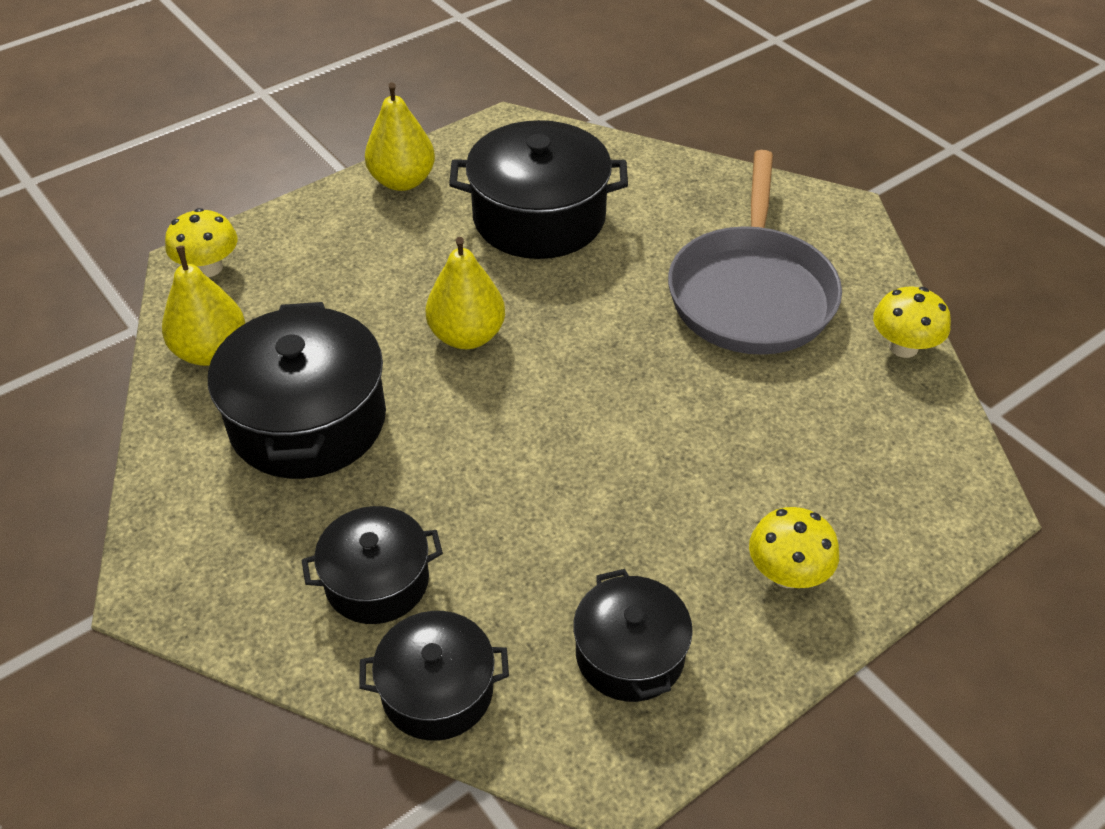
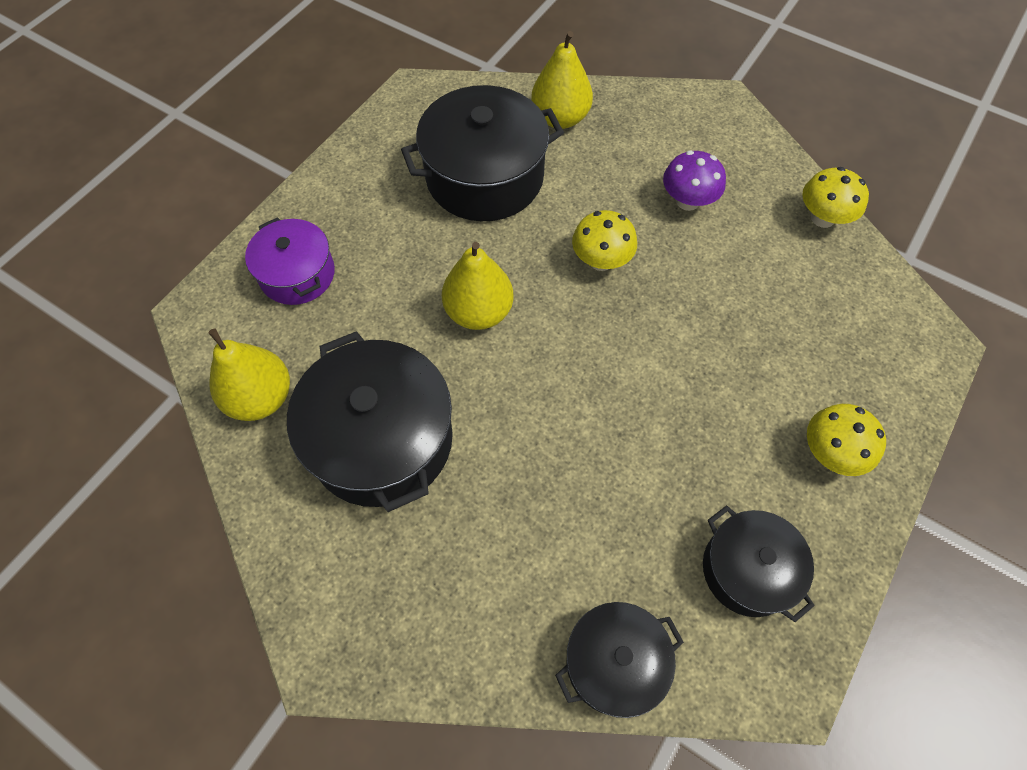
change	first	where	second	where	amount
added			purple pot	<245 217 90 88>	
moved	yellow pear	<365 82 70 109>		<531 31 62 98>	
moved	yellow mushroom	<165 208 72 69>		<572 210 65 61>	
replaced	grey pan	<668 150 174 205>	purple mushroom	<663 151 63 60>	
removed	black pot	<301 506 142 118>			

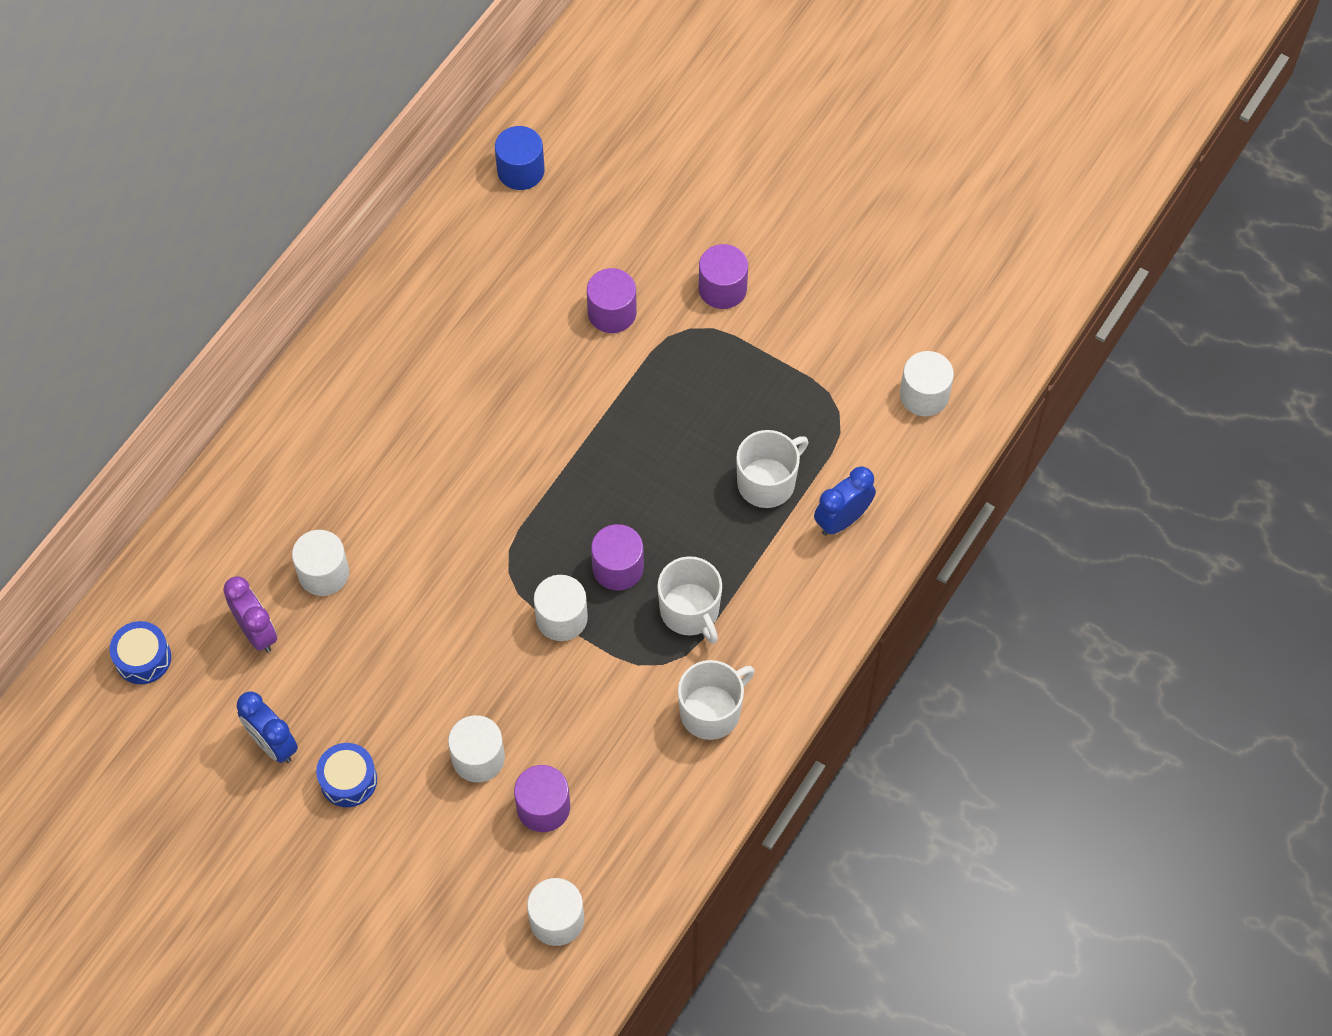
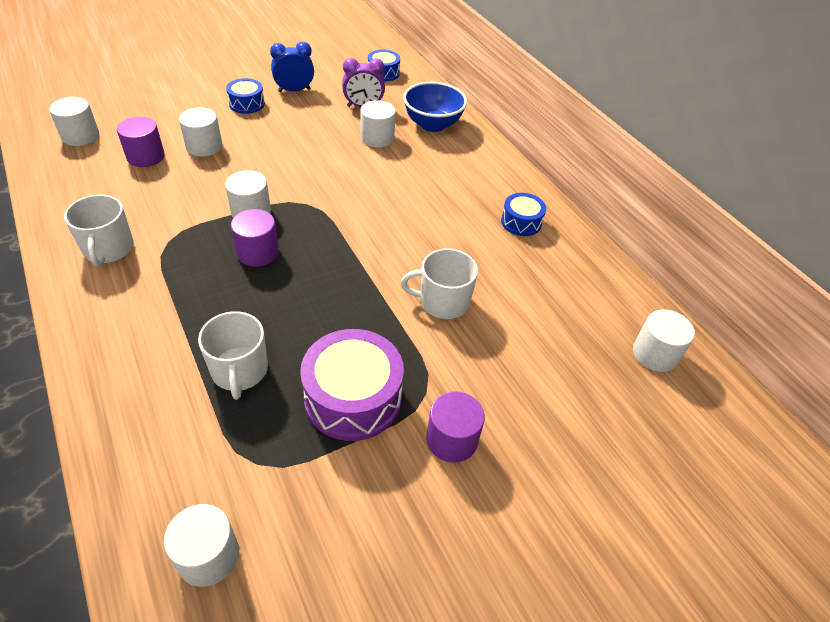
change	first	where	second	where	amount
added			purple drum	<300 329 104 112>	
moved	white mug	<657 556 65 88>		<401 248 77 71>	
added			blue bowl	<403 82 64 50>	
added			blue drum	<501 193 45 43>	
recoloured	blue cylinder	<495 126 50 64>	white cylinder	<633 309 62 63>	
removed	purple cylinder	<587 268 50 65>			
removed	blue clock	<814 466 62 70>			

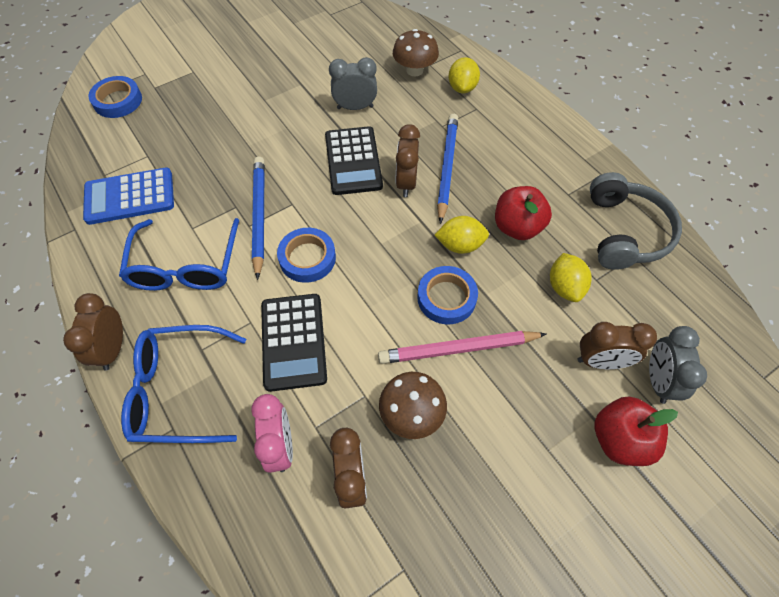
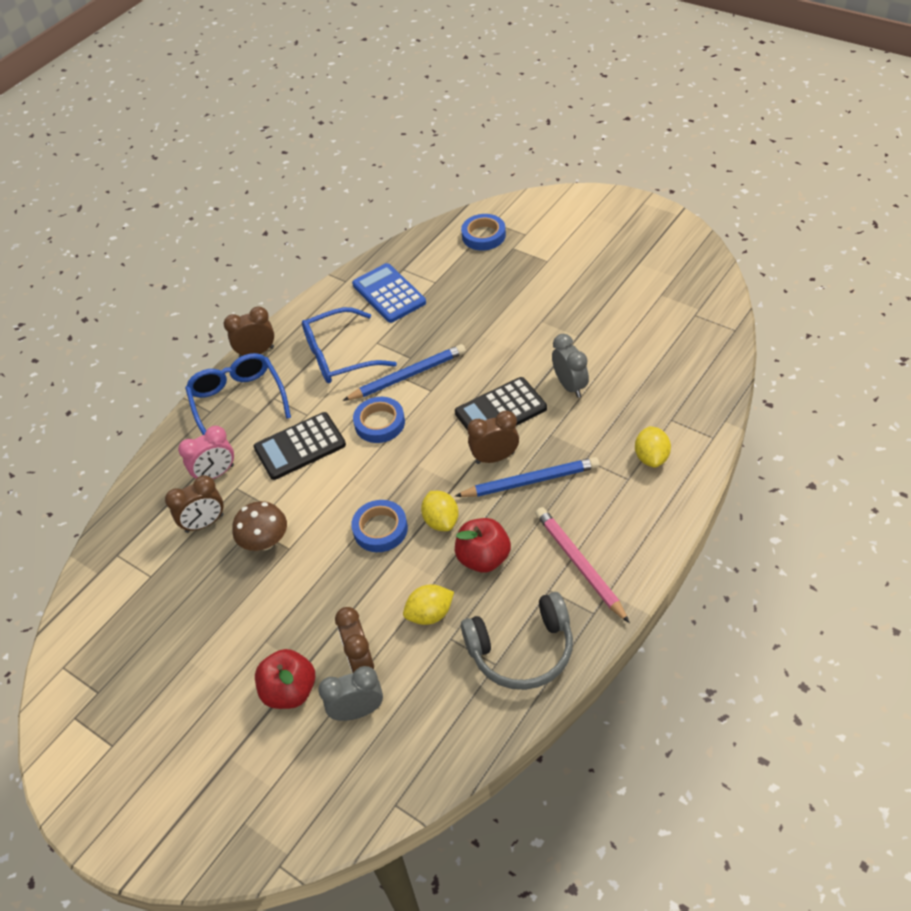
change	first	where	second	where	amount
moved	pink pencil	<378 331 169 33>		<535 507 95 116>	
turned	yellow lemon	<449 57 31 36>		<635 426 36 41>	75 degrees counterclockwise
removed	brown mushroom	<393 29 46 47>			

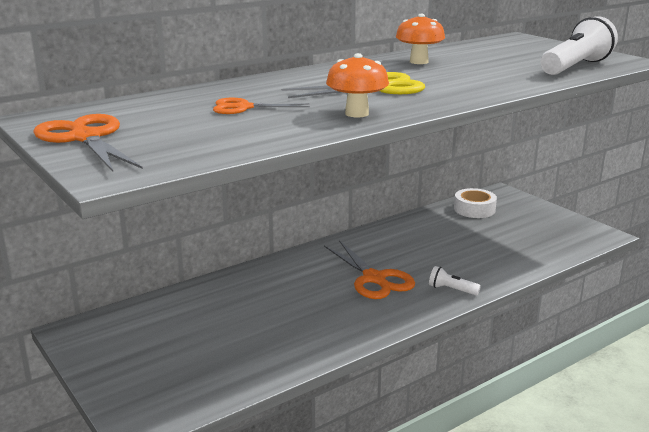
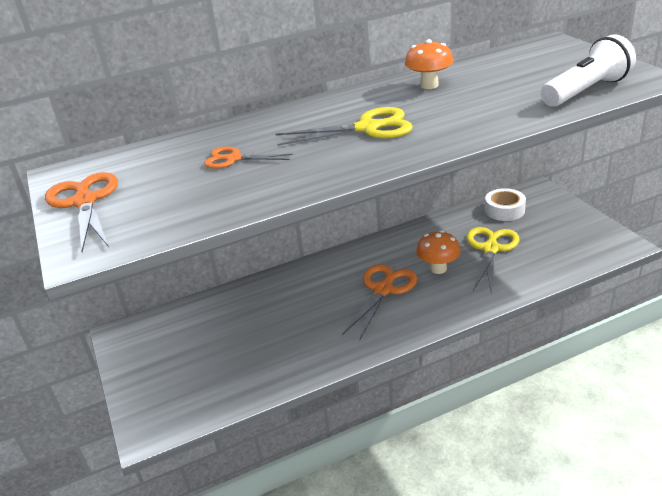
change	first	where	second	where	amount
turned	orange scissors	<324 240 91 59>		<342 264 75 77>	135 degrees counterclockwise
moved	orange mushroom	<326 53 63 64>		<416 231 45 43>	
added			yellow scissors	<466 227 53 66>	
removed	white flashlight	<429 266 52 29>			

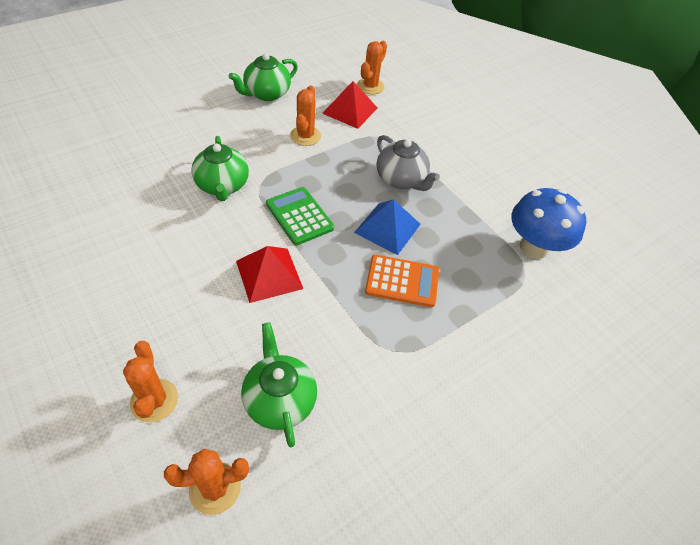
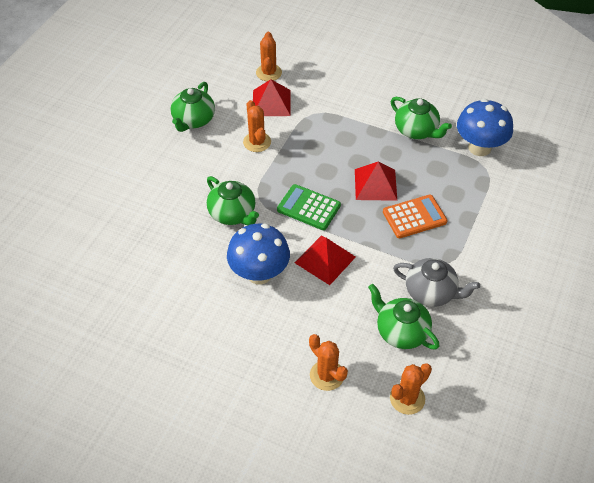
change	first	where	second	where	amount
added			blue mushroom	<227 224 63 60>	
recoloured	blue pyramid	<354 199 67 56>	red pyramid	<355 162 42 39>	
added			green teapot	<391 97 61 42>	
moved	grey teapot	<377 135 63 56>		<393 258 87 49>	

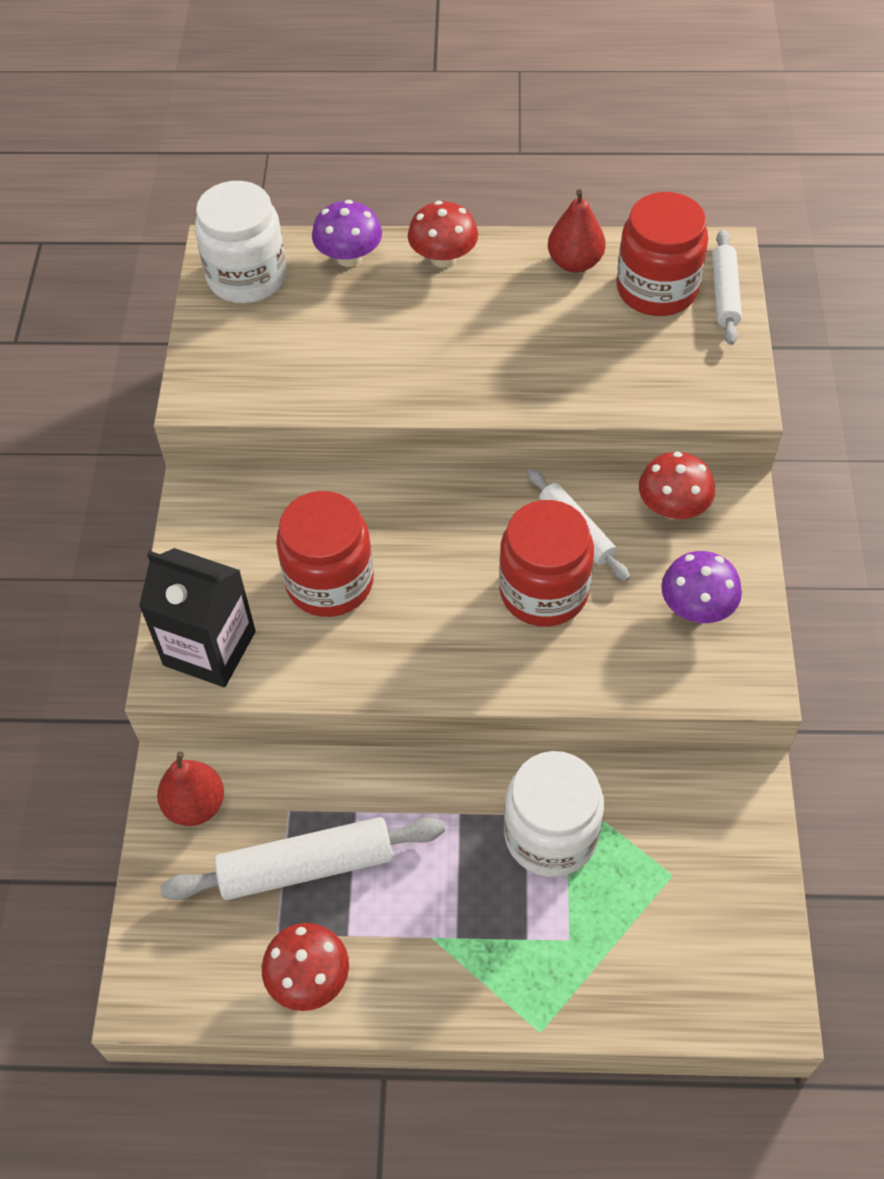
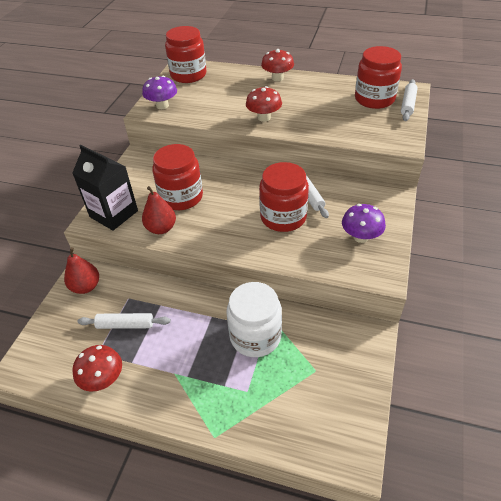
change	first	where	second	where	amount
resized	white rolling pin	<160 817 285 83>		<77 313 94 16>	x0.62
moved	purple mushroom	<312 200 70 67>		<142 76 35 33>	
moved	red pear	<548 189 57 84>		<142 186 34 48>	
recoloured	white jar	<195 181 92 122>	red jar	<165 26 41 57>	
moved	red mushroom	<639 452 76 67>		<246 86 36 36>	

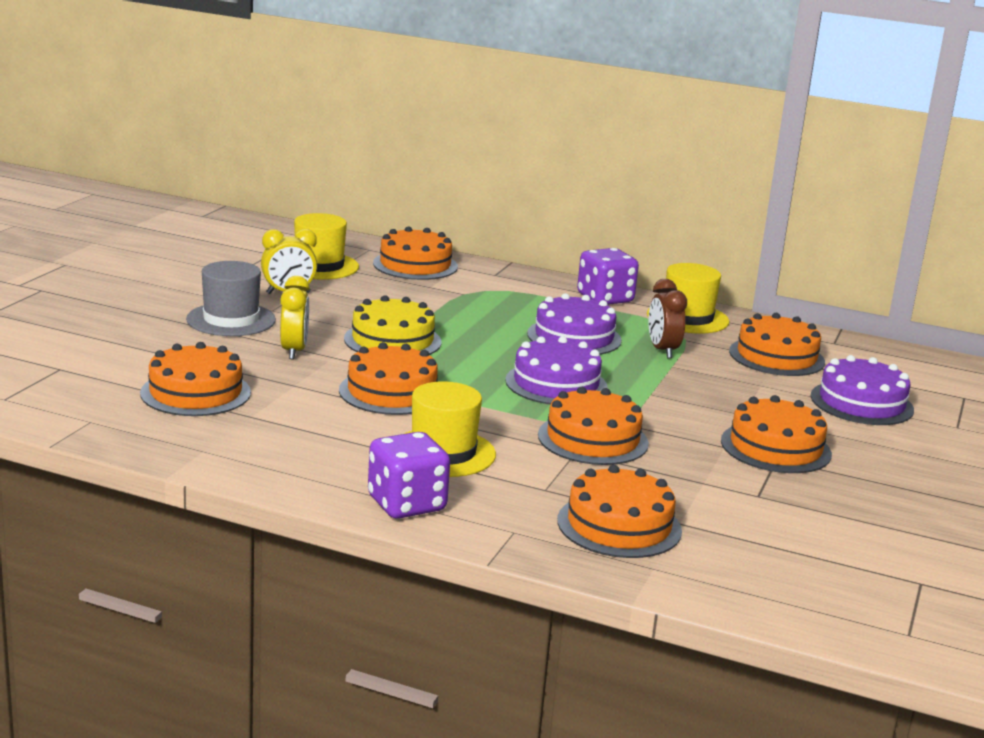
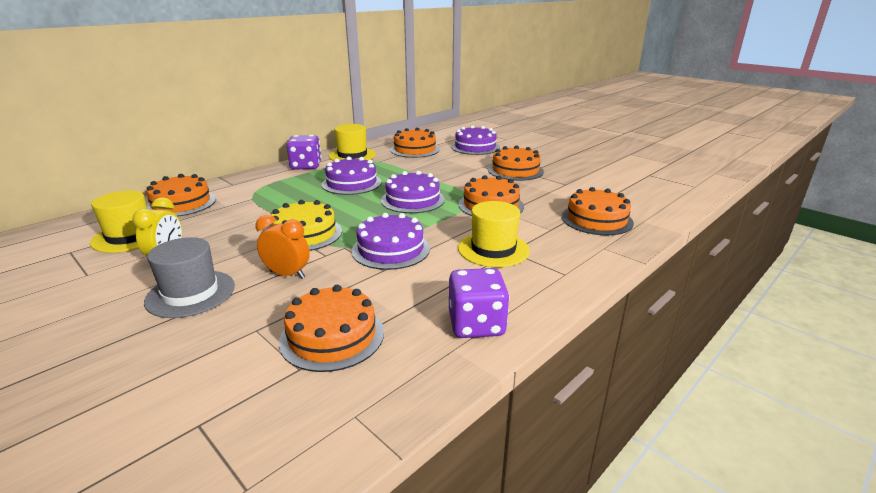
change	first	where	second	where	amount
recoloured	yellow clock	<280 276 30 83>	orange clock	<256 215 54 64>	
recoloured	orange cake	<339 342 99 73>	purple cake	<351 213 79 57>	
moved	purple dice	<368 432 82 87>		<449 268 61 70>	
removed	brown clock	<648 279 39 79>			

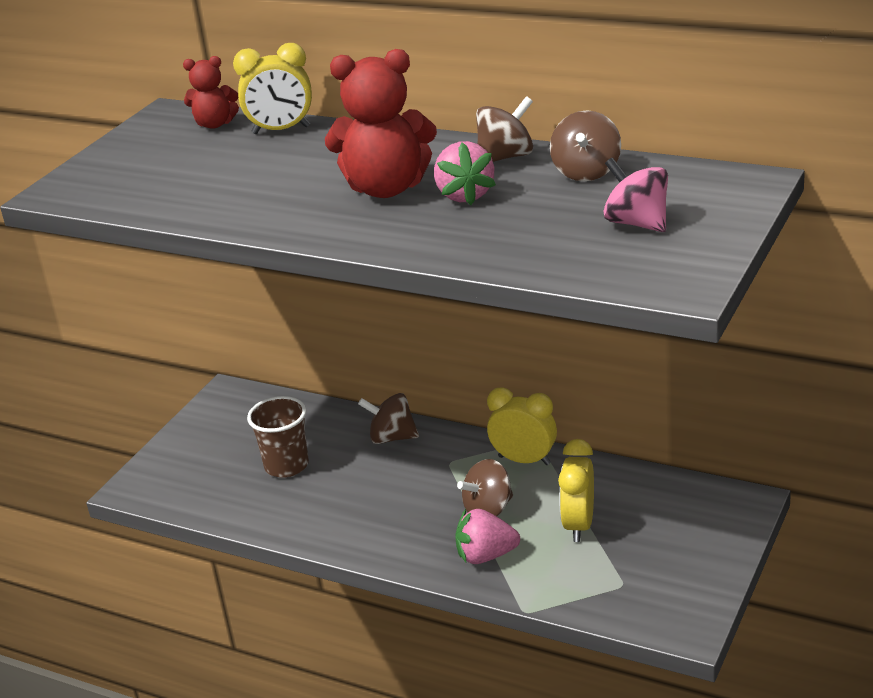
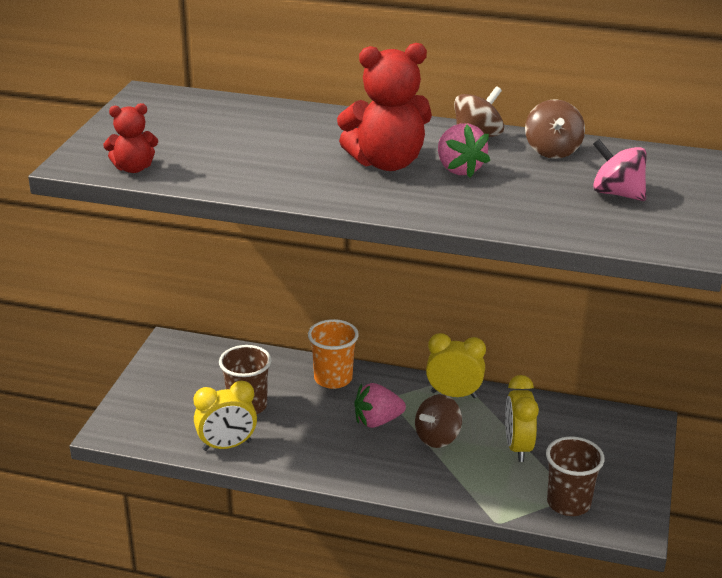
change	first	where	second	where	amount
moved	red teddy bear	<183 56 56 73>		<103 103 55 70>	
moved	yellow clock	<233 43 79 91>		<193 381 64 70>	
replaced	brown spinning top	<358 393 61 51>	orange cup	<308 319 51 70>	
moved	pink strawberry	<455 509 65 55>		<354 383 52 45>	
added			brown cup	<546 437 59 79>	

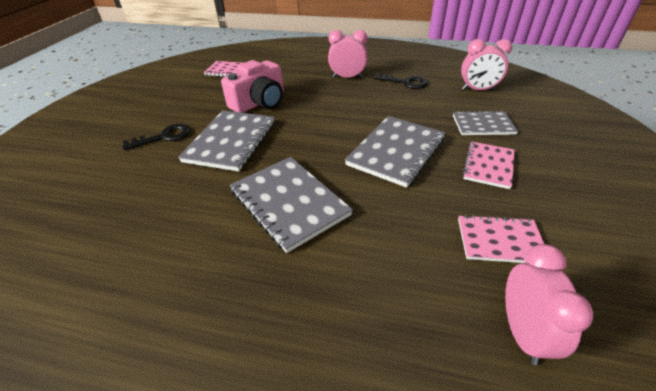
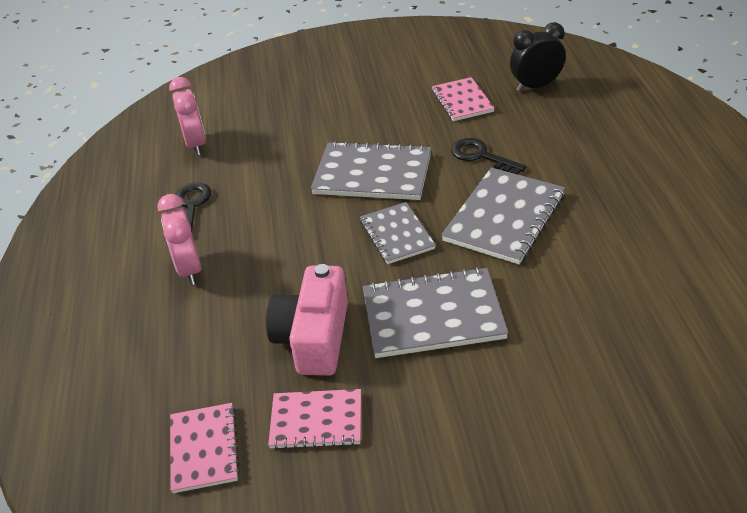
change	first	where	second	where	amount
turned	pink camera	<221 60 63 53>		<266 264 82 112>	105 degrees counterclockwise
moved	pink notebook	<462 141 53 48>		<268 389 93 61>	
moved	grey notebook	<453 110 65 25>		<360 202 76 62>	
moved	black key	<122 124 68 26>		<451 138 75 36>	
recoloured	pink clock	<505 244 88 121>	black clock	<510 22 56 70>	

